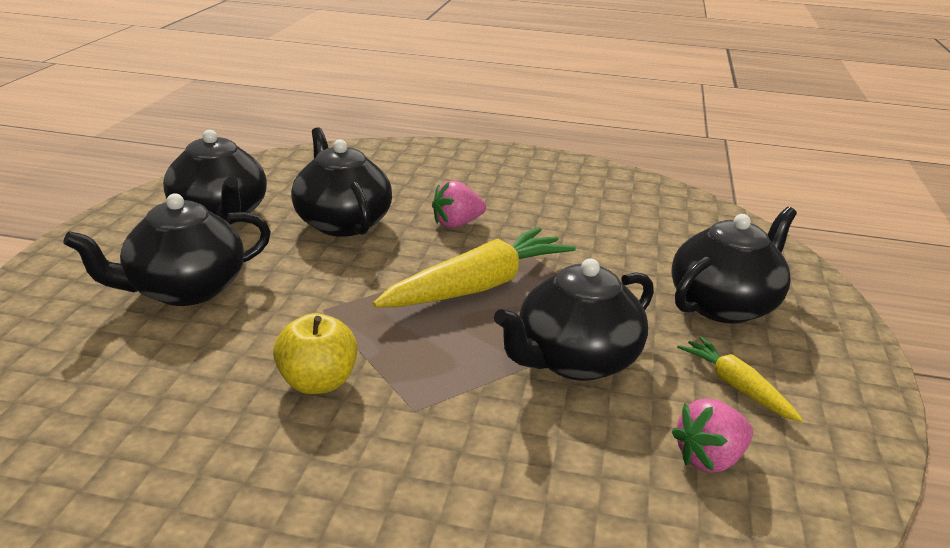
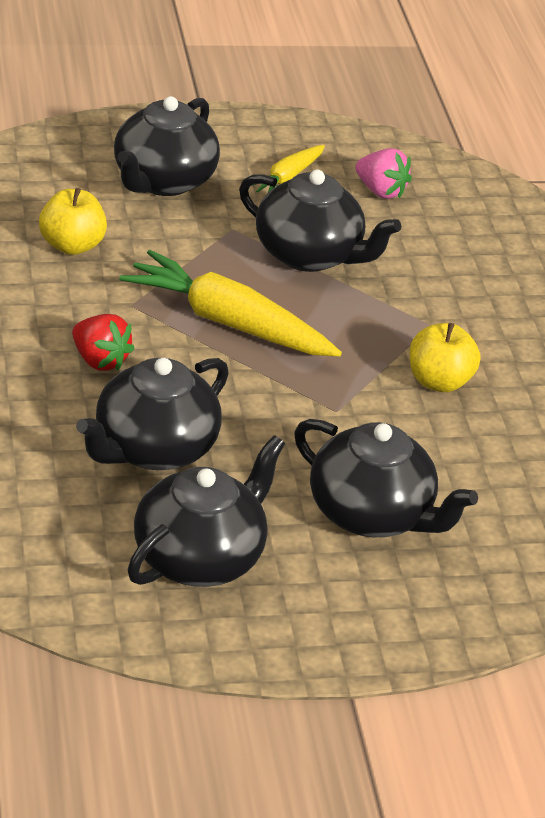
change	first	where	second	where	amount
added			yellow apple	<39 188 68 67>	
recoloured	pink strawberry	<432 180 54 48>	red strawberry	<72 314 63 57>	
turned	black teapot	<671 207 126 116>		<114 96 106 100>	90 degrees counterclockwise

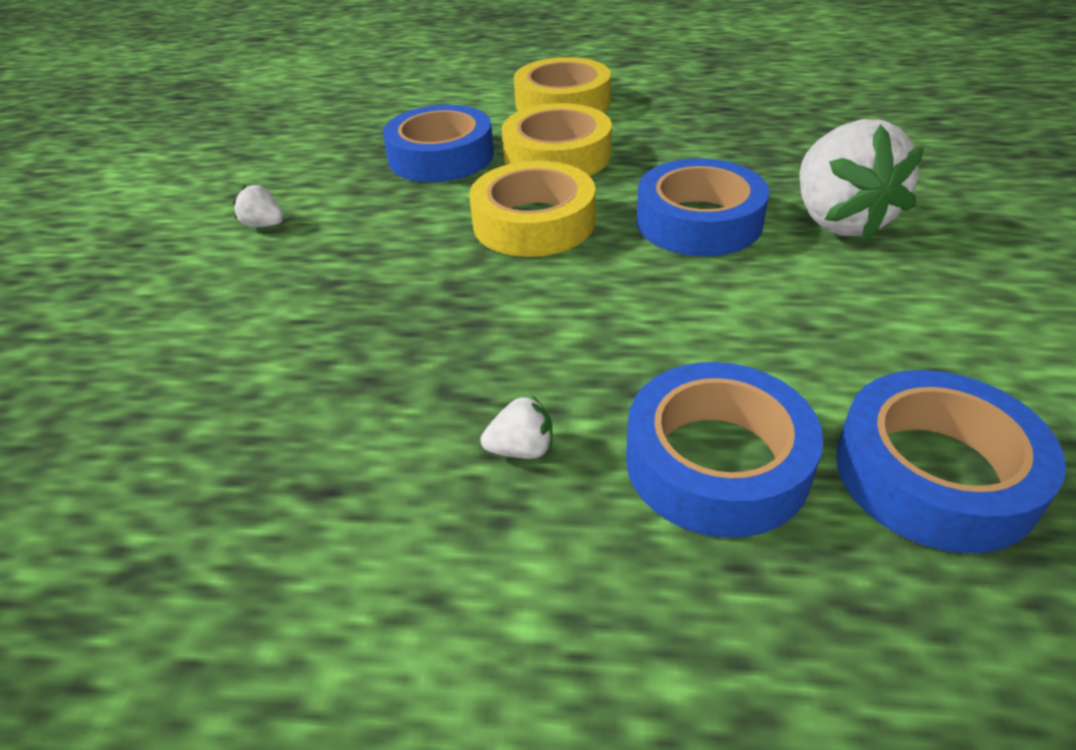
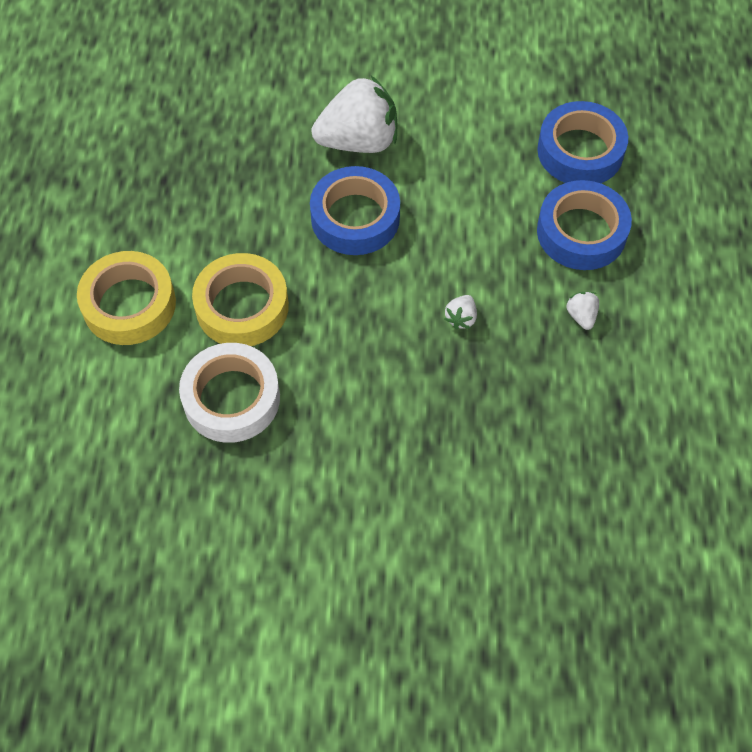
change	first	where	second	where	amount
recoloured	blue tape	<383 105 111 77>	white tape	<179 343 101 100>	
moved	white strawberry	<233 185 51 42>		<445 295 32 34>	
removed	yellow tape	<469 161 127 96>			

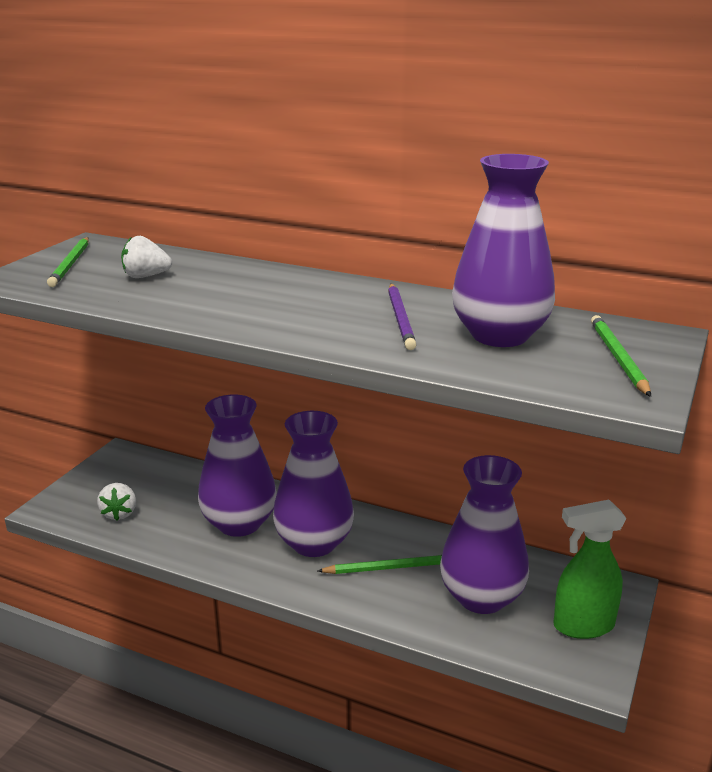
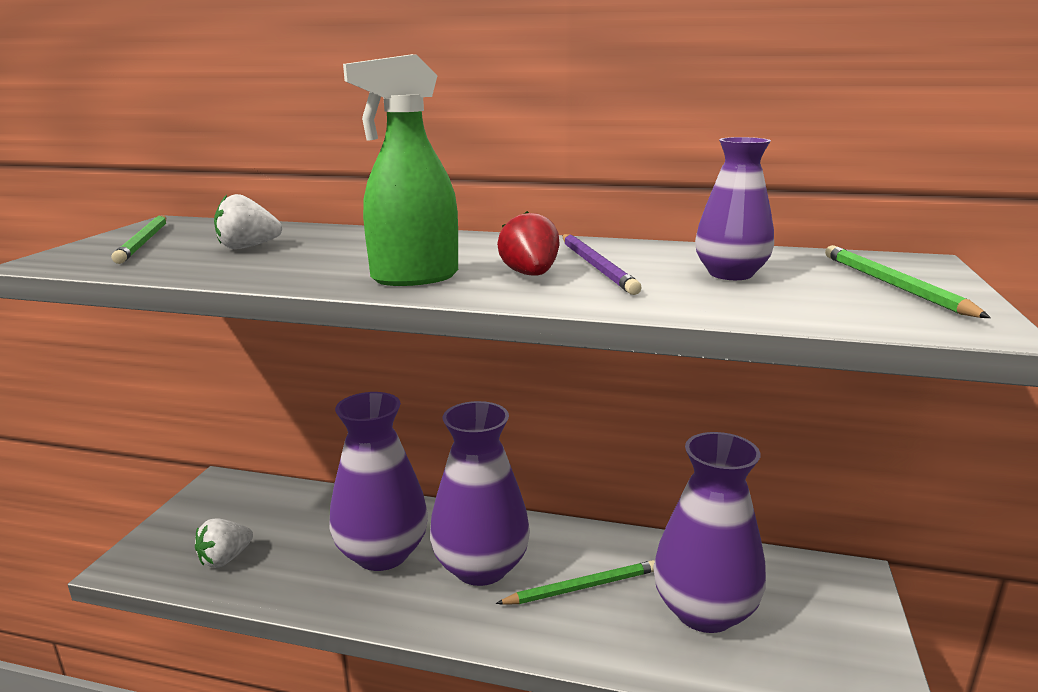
change	first	where	second	where	amount
turned	white strawberry	<97 483 39 37>		<195 518 58 50>	60 degrees clockwise
moved	green spray bottle	<553 500 74 139>		<343 54 115 232>	
added			red strawberry	<497 211 62 65>	
resized	purple vase	<452 154 103 193>		<695 137 79 143>	x0.59

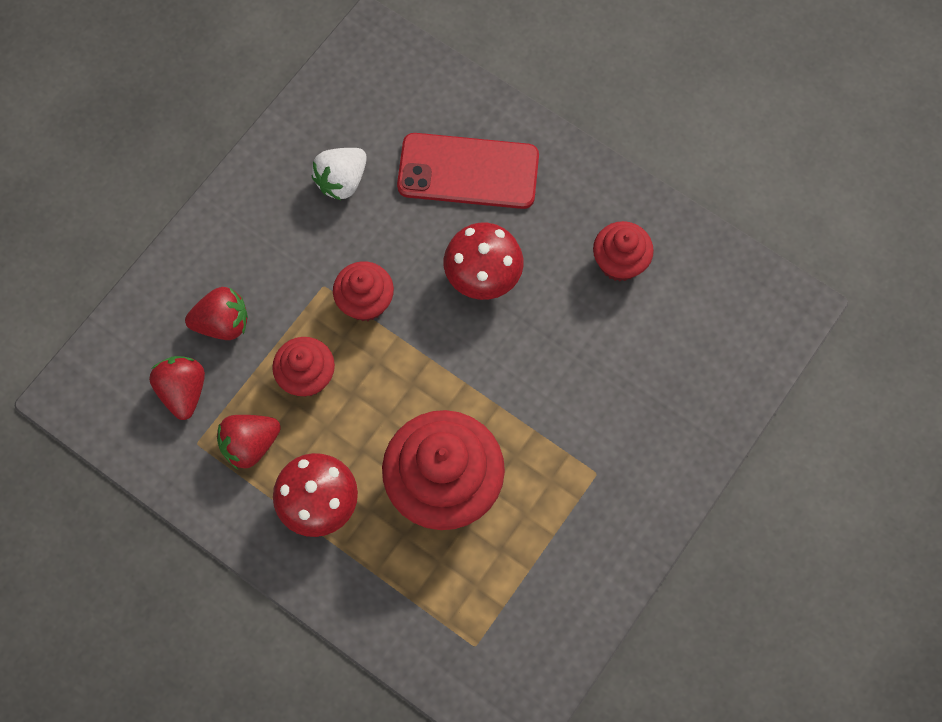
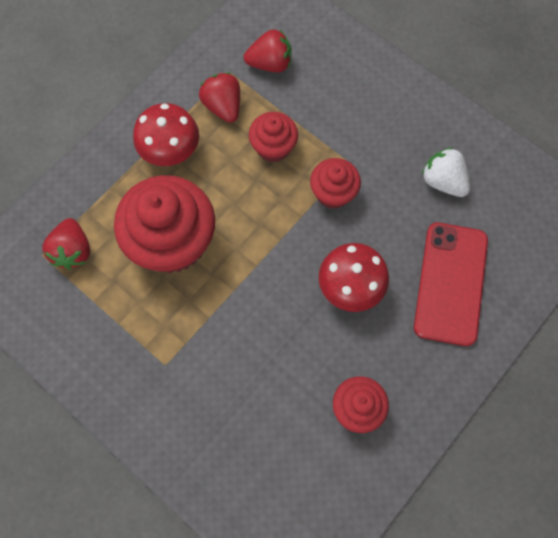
change	first	where	second	where	amount
moved	red strawberry	<185 287 63 53>		<42 218 48 51>	

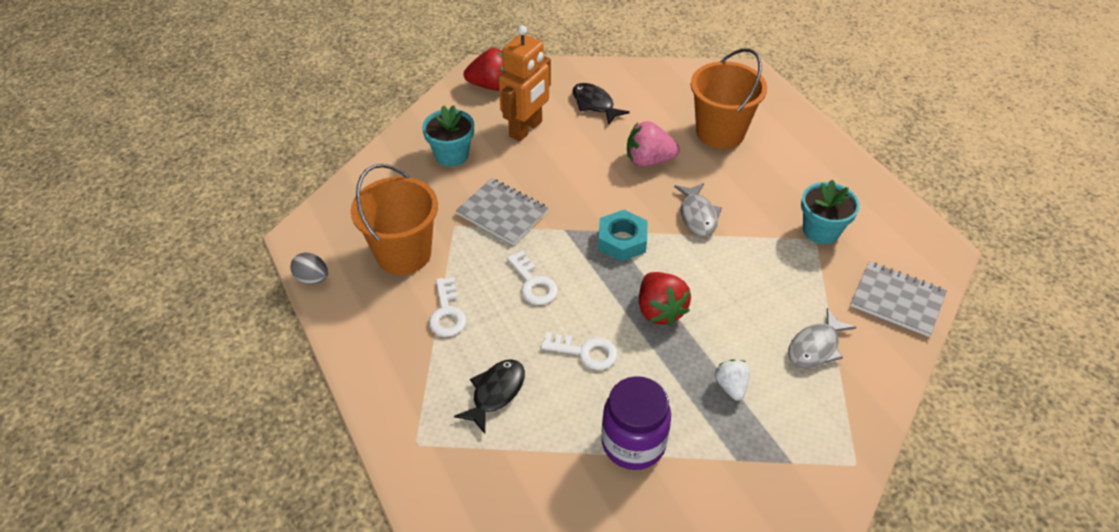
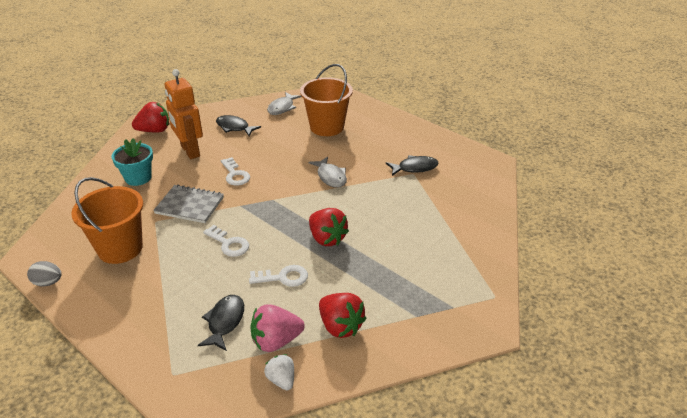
change	first	where	second	where	amount
turned	orange robot	<498 25 53 116>		<165 69 38 90>	135 degrees clockwise
moved	white key	<429 277 38 60>		<221 157 29 29>	
moved	pink strawberry	<627 121 53 46>		<251 304 54 48>	
moved	white strawberry	<715 360 35 41>		<264 354 30 36>	
moved	grey fish	<788 308 69 60>		<267 92 35 23>	
replaced	purple jar	<602 376 69 94>	red strawberry	<319 293 48 45>	
replaced	turquoise flower pot	<801 180 59 64>	black fish	<386 155 53 21>	
removed	turquoise nut	<598 210 50 51>			
removed	grey notebook	<850 261 97 76>			

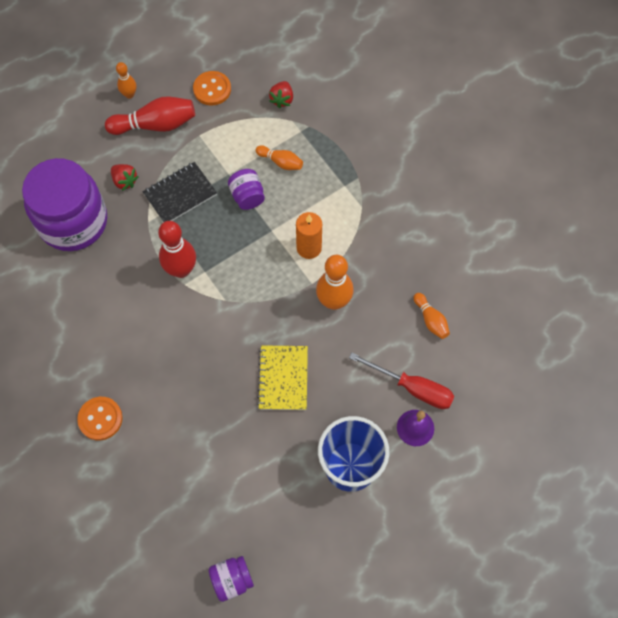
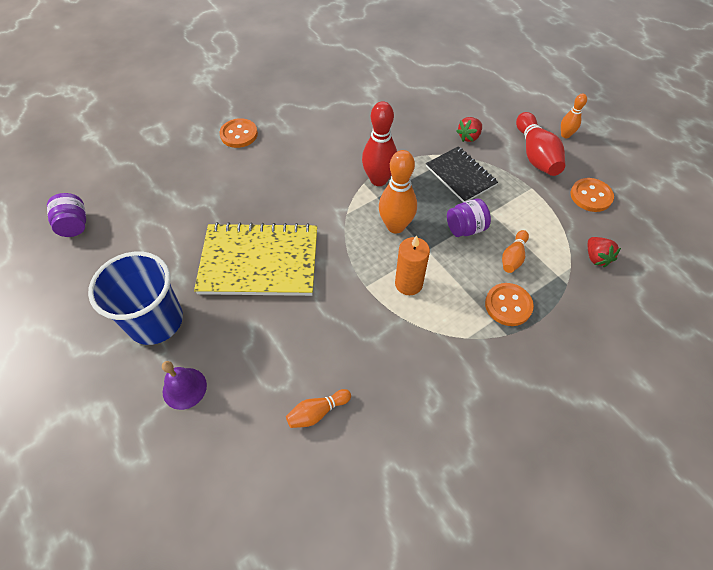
change	first	where	second	where	amount
resized	yellow notebook	<257 345 51 65>		<194 222 123 74>	x1.67
moved	orange bowling pin	<316 255 37 55>		<379 150 38 83>	
added			orange button	<485 283 49 43>	
turned	red strawberry	<269 81 24 27>		<588 237 33 30>	120 degrees counterclockwise
removed	purple jar	<22 158 85 93>			
removed	red screwdriver	<349 353 106 56>			

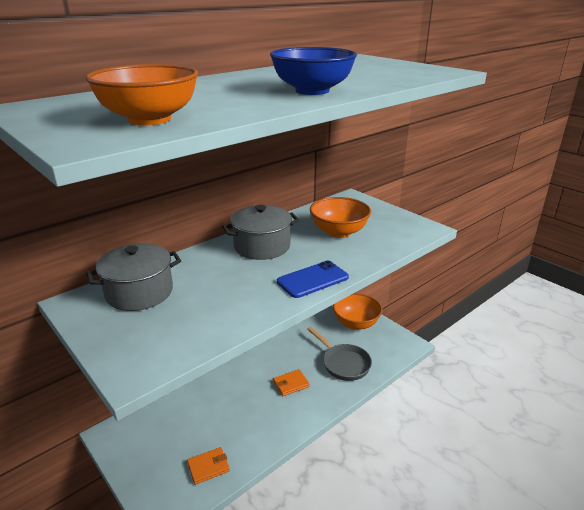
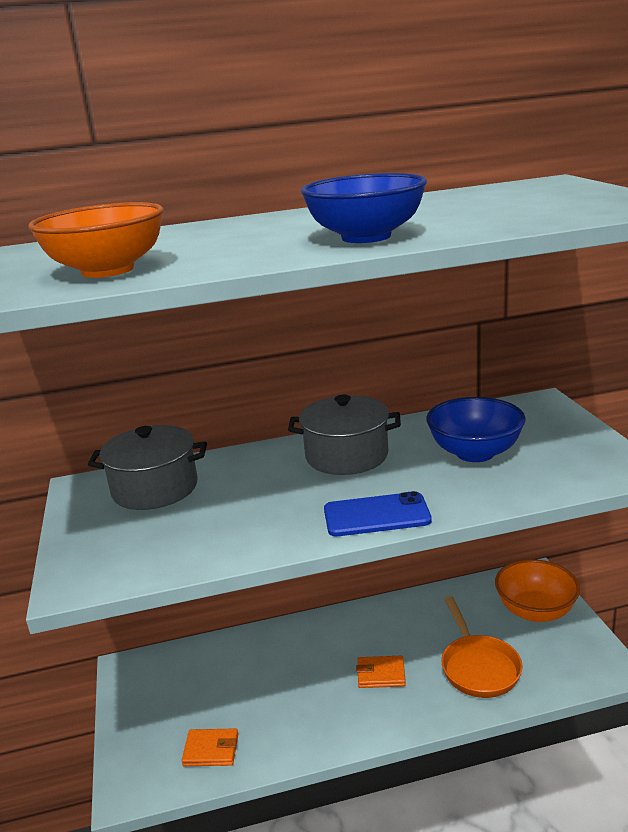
change	first	where	second	where	amount
recoloured	orange bowl	<310 197 61 41>	blue bowl	<426 397 100 65>	
recoloured	grey pan	<307 327 65 54>	orange pan	<441 596 81 102>	

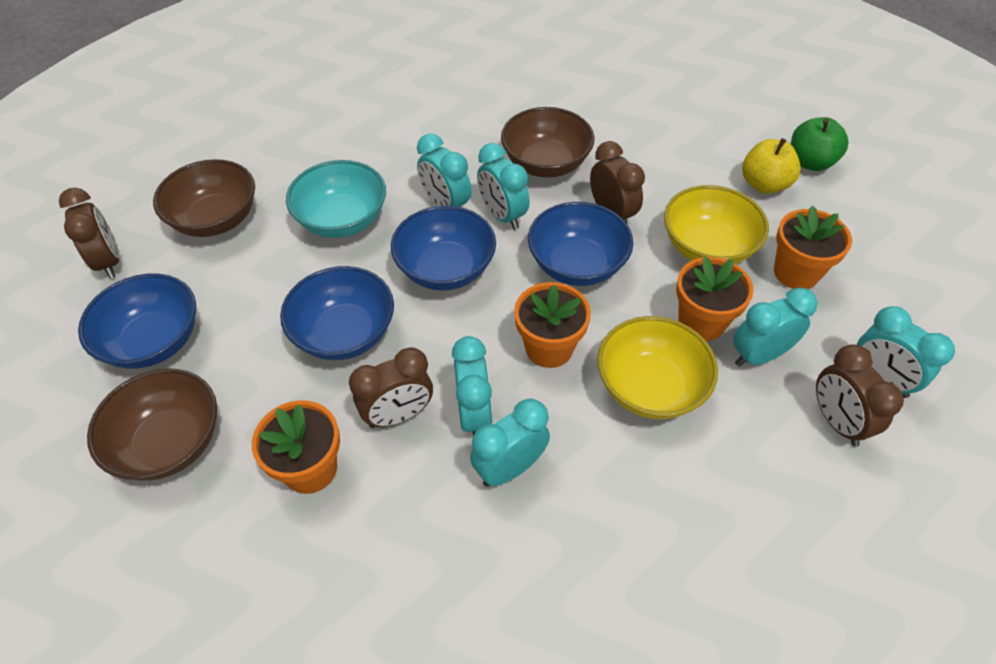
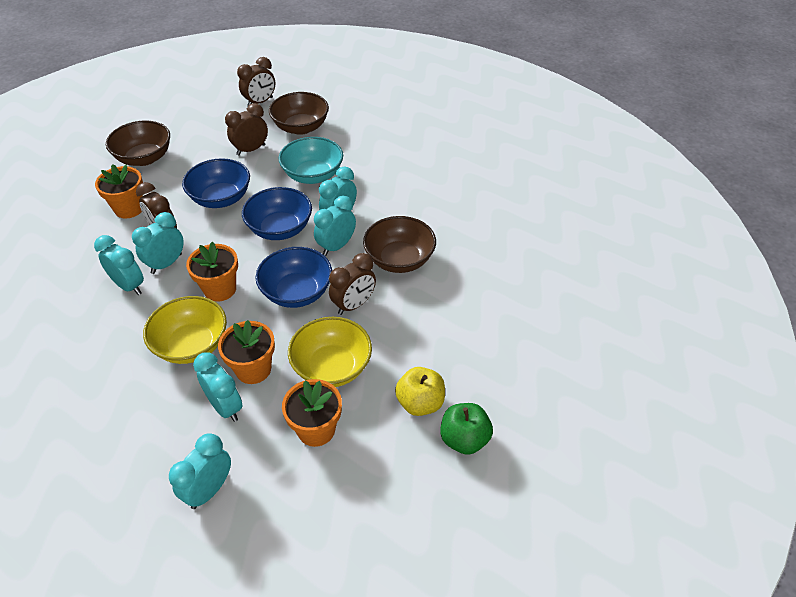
change	first	where	second	where	amount
turned	turquoise clock	<452 336 41 99>		<132 212 52 62>	150 degrees clockwise
moved	brown clock	<816 344 88 103>		<225 103 43 52>	
removed	blue bowl	<78 273 118 95>			

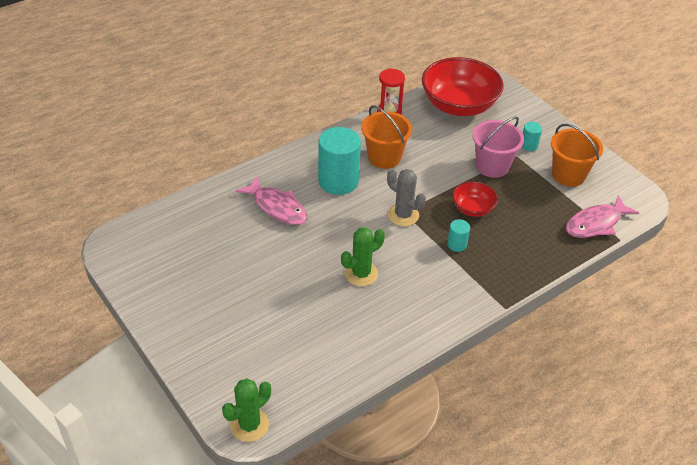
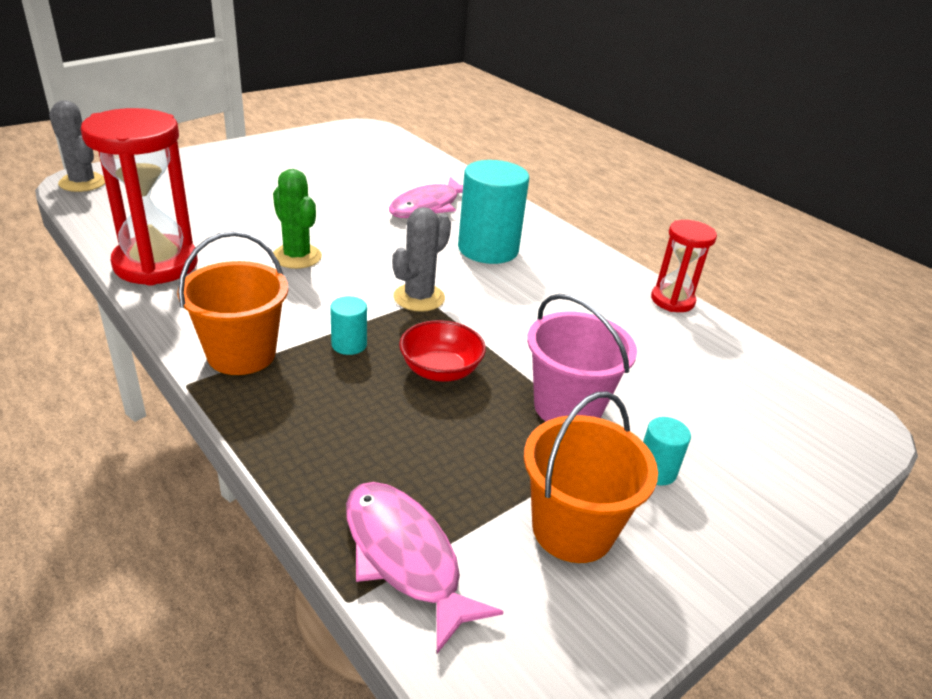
change	first	where	second	where	amount
recoloured	green cactus	<222 378 49 64>	grey cactus	<49 100 56 92>	
added			red hourglass	<80 108 118 178>	
moved	orange bucket	<361 105 51 64>		<177 231 111 144>	
removed	red bowl	<422 57 82 59>			

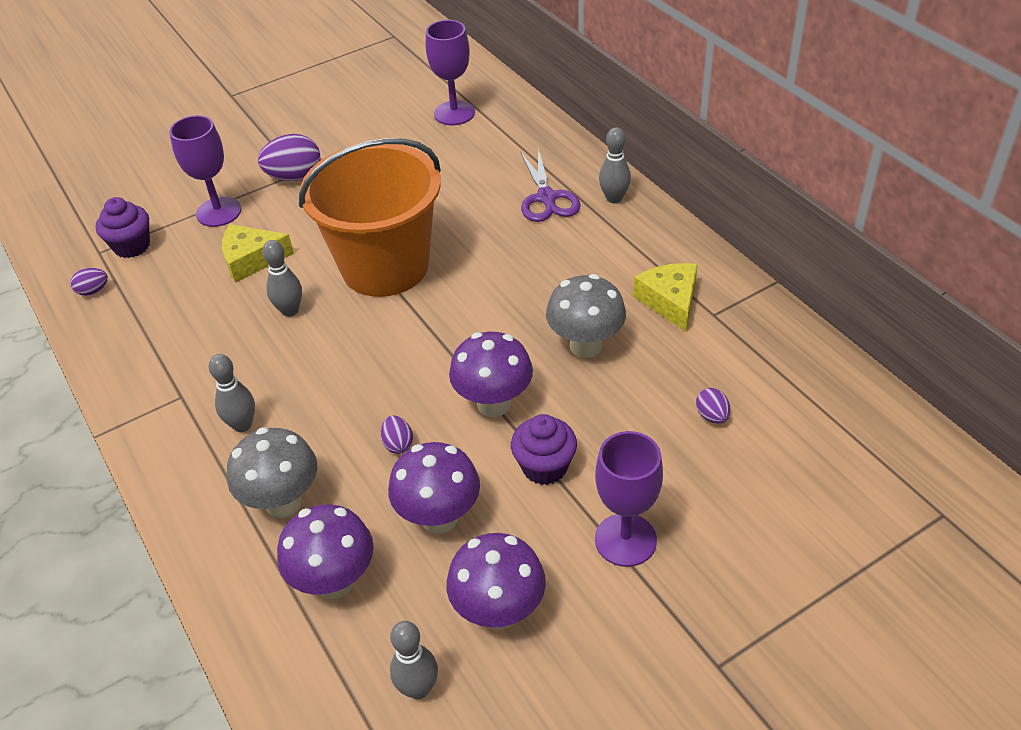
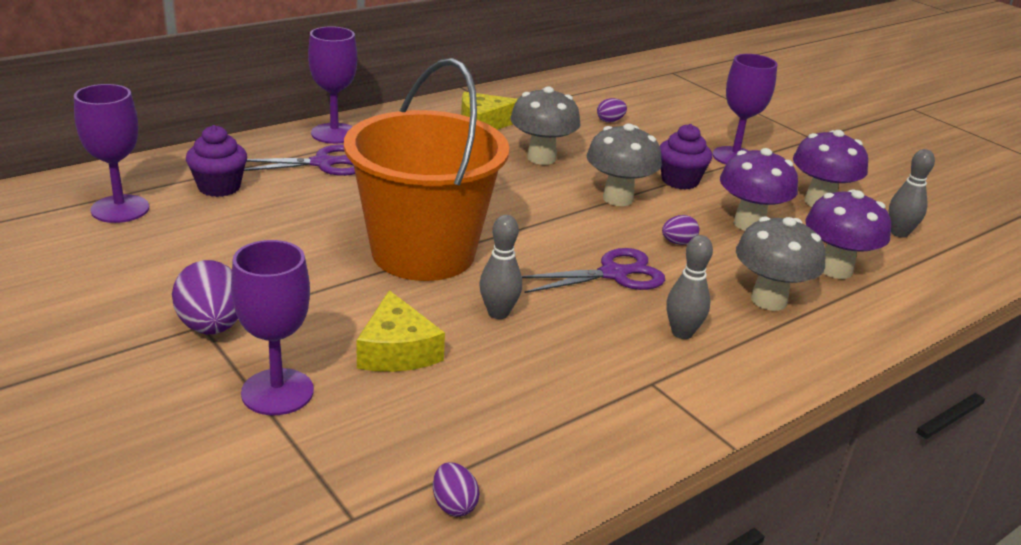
change	first	where	second	where	amount
moved	purple cupcake	<95 197 55 61>		<186 125 61 72>	
replaced	grey bowling pin	<599 127 32 76>	purple goblet	<308 26 49 118>	
added			purple scissors	<522 248 143 45>	
recoloured	purple mushroom	<449 332 84 85>	grey mushroom	<586 123 76 83>	

